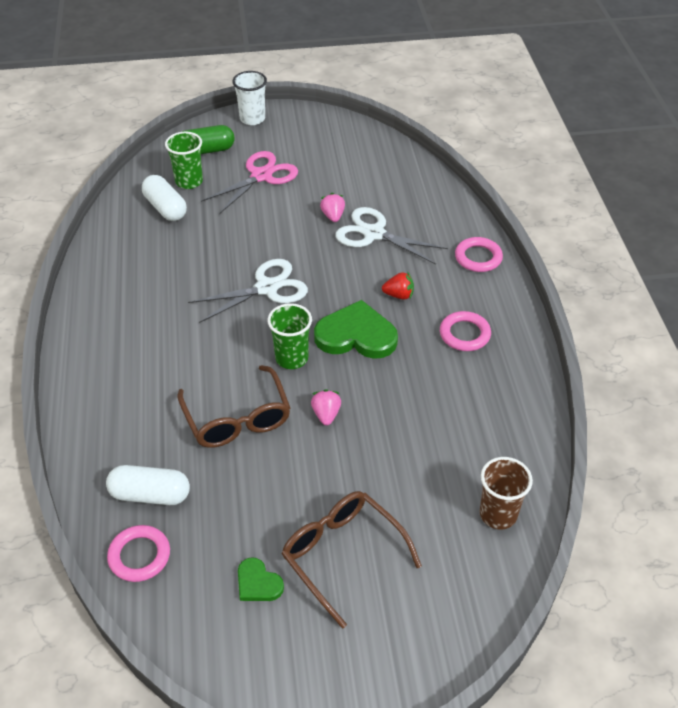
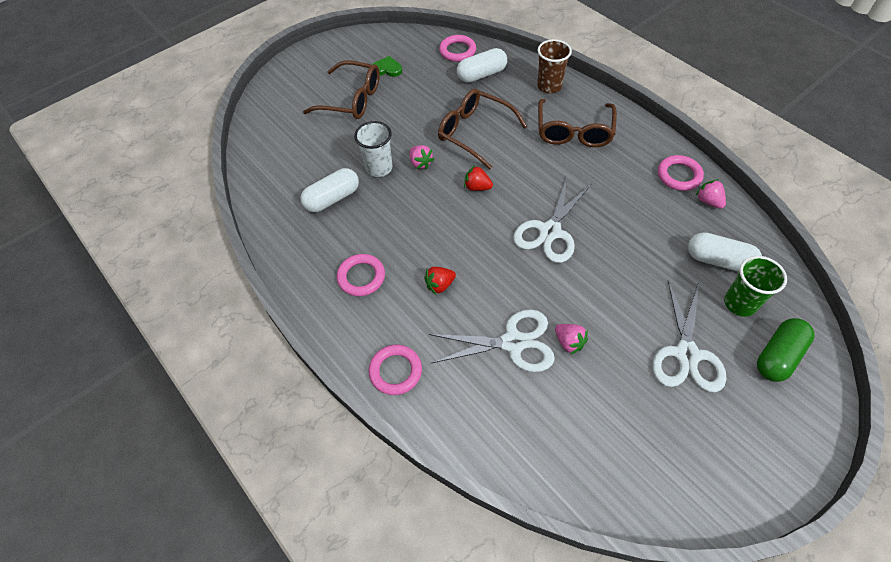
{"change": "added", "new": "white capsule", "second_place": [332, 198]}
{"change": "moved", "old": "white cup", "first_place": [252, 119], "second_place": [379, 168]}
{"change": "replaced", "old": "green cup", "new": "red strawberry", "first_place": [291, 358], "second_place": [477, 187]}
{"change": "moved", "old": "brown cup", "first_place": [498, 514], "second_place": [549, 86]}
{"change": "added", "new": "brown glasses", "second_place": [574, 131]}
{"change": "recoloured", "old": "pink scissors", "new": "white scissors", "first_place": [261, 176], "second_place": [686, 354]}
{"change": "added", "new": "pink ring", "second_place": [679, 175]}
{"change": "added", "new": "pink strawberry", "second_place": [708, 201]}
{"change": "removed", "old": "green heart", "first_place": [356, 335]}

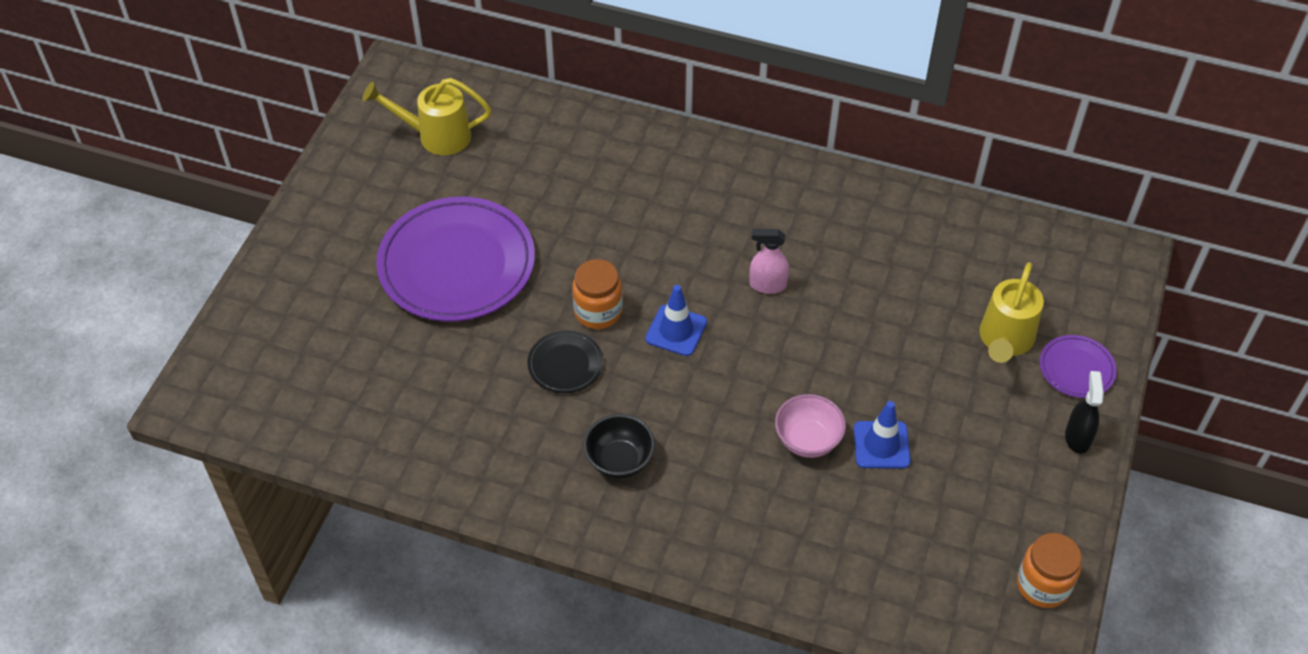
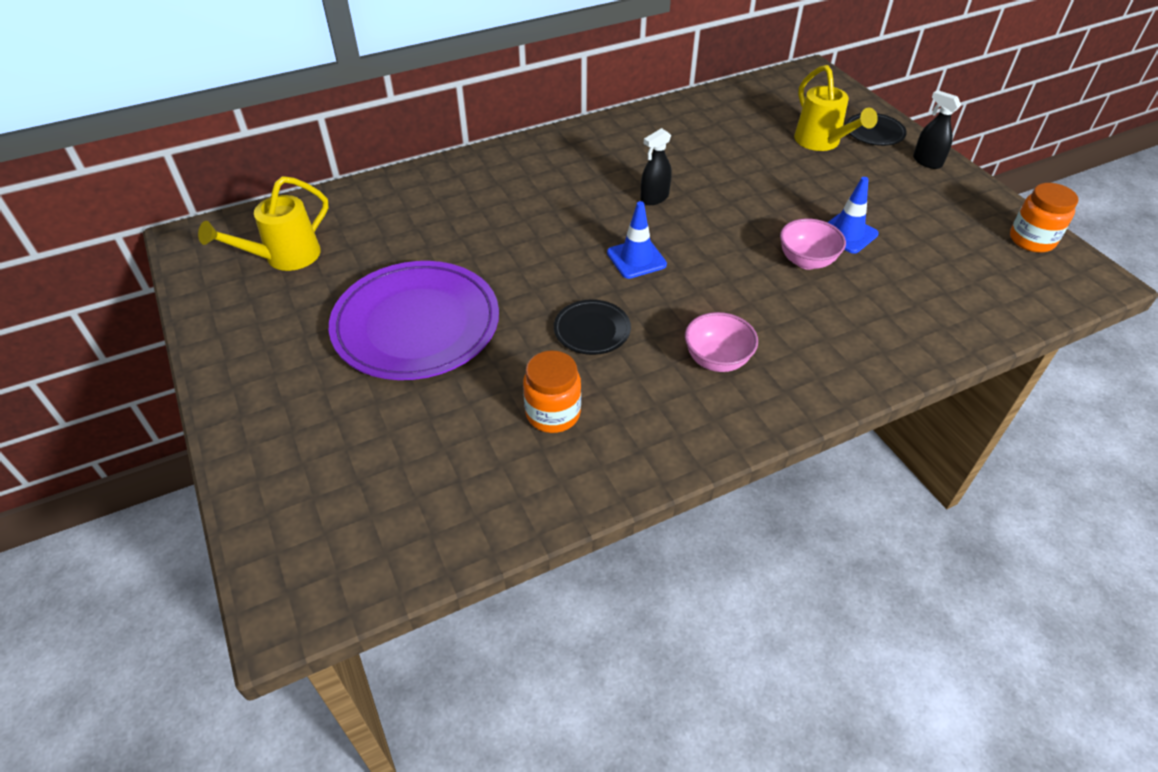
{"change": "moved", "old": "orange jar", "first_place": [598, 312], "second_place": [553, 413]}
{"change": "recoloured", "old": "pink spray bottle", "new": "black spray bottle", "first_place": [767, 285], "second_place": [654, 198]}
{"change": "recoloured", "old": "black bowl", "new": "pink bowl", "first_place": [619, 460], "second_place": [717, 360]}
{"change": "recoloured", "old": "purple plate", "new": "black plate", "first_place": [1076, 369], "second_place": [874, 132]}

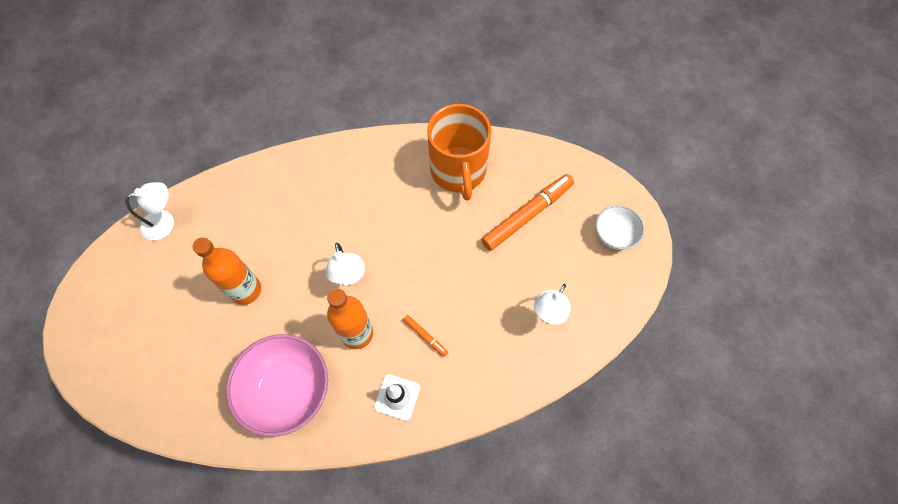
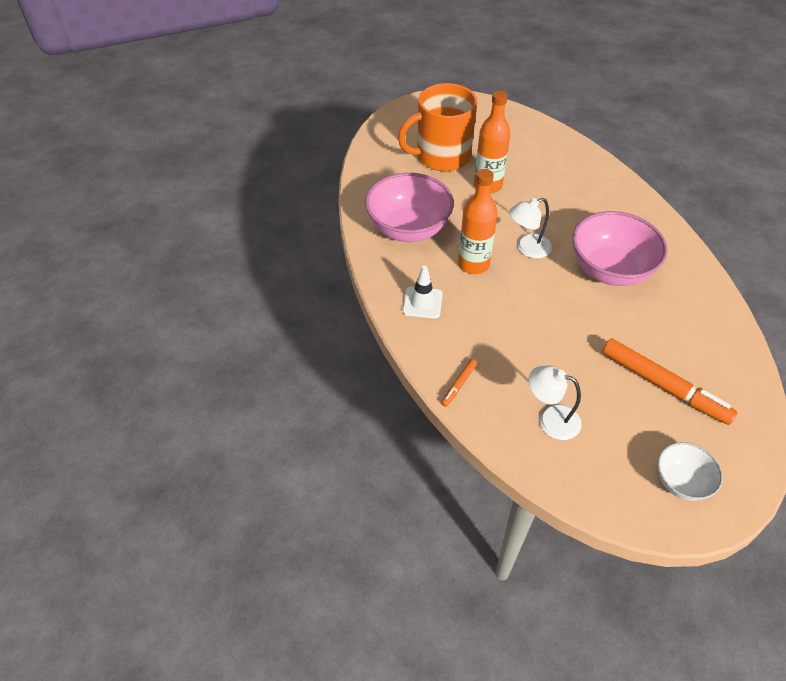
{"change": "moved", "old": "orange mug", "first_place": [458, 171], "second_place": [442, 156]}
{"change": "moved", "old": "orange marker", "first_place": [425, 336], "second_place": [459, 385]}
{"change": "added", "new": "pink bowl", "second_place": [610, 270]}
{"change": "removed", "old": "white lamp", "first_place": [165, 222]}

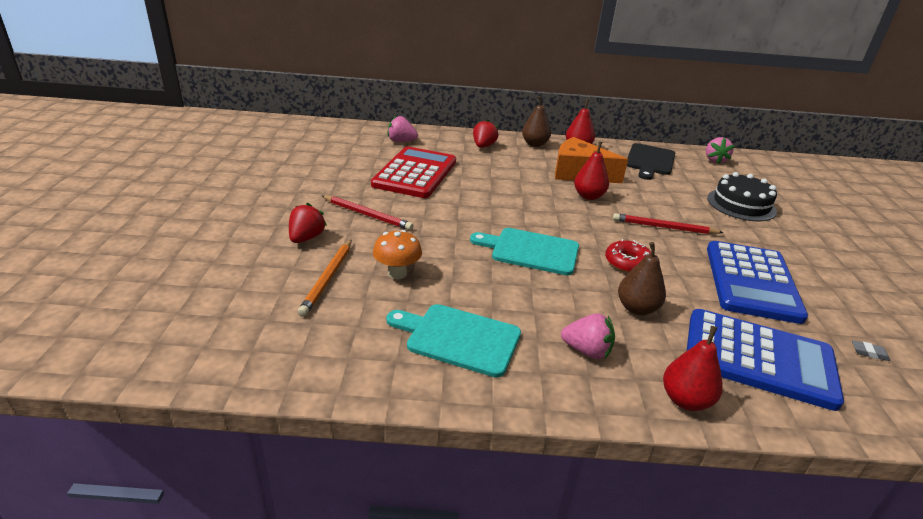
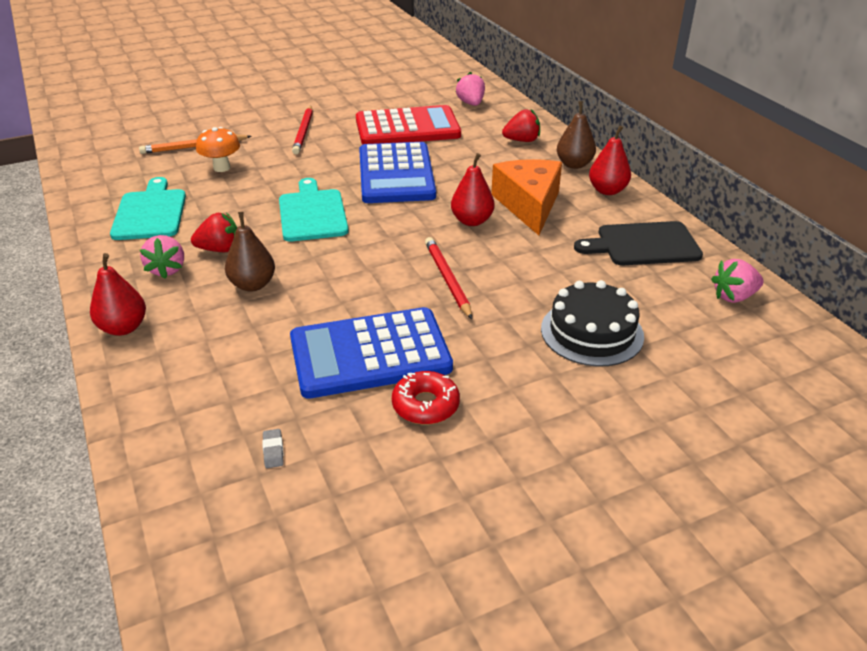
{"change": "moved", "old": "red strawberry", "first_place": [306, 238], "second_place": [220, 249]}
{"change": "moved", "old": "blue calculator", "first_place": [758, 358], "second_place": [396, 174]}
{"change": "moved", "old": "red donut", "first_place": [628, 263], "second_place": [425, 405]}

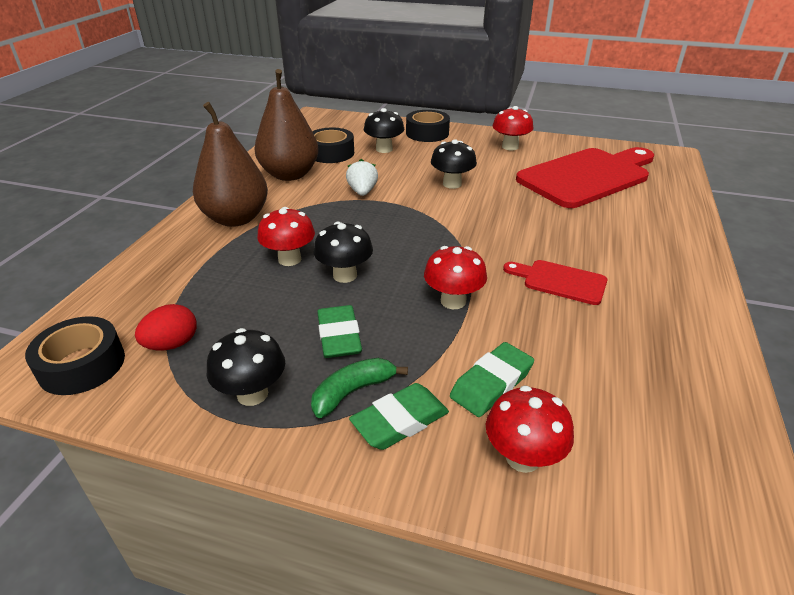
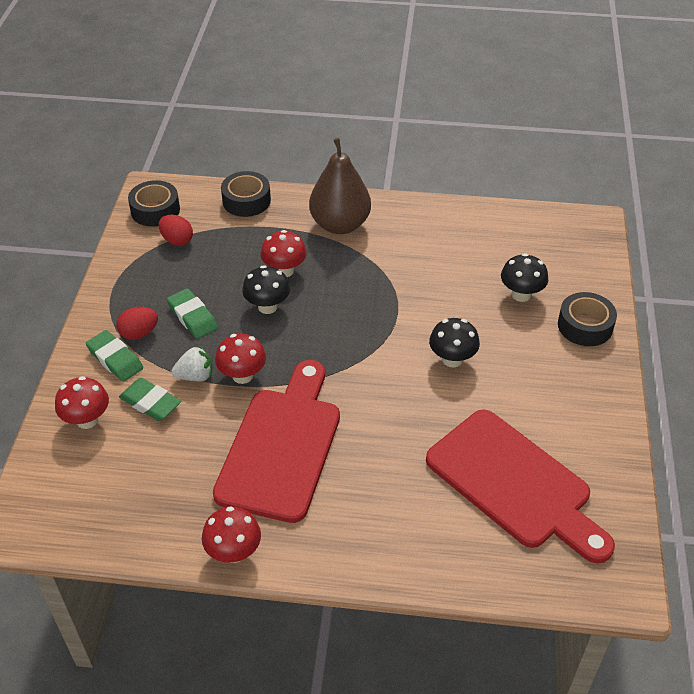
{"change": "replaced", "old": "green banana", "new": "red egg", "first_place": [353, 392], "second_place": [139, 333]}
{"change": "turned", "old": "green eraser", "first_place": [339, 336], "second_place": [192, 317], "degrees": 75}
{"change": "moved", "old": "white strawberry", "first_place": [362, 192], "second_place": [195, 376]}
{"change": "moved", "old": "red mushroom", "first_place": [510, 147], "second_place": [234, 552]}
{"change": "resized", "old": "red cutting board", "first_place": [560, 281], "second_place": [282, 446], "factor": 2.12}
{"change": "moved", "old": "black tape", "first_place": [331, 153], "second_place": [246, 201]}
{"change": "removed", "old": "black mushroom", "first_place": [252, 394]}
{"change": "removed", "old": "brown pear", "first_place": [290, 175]}

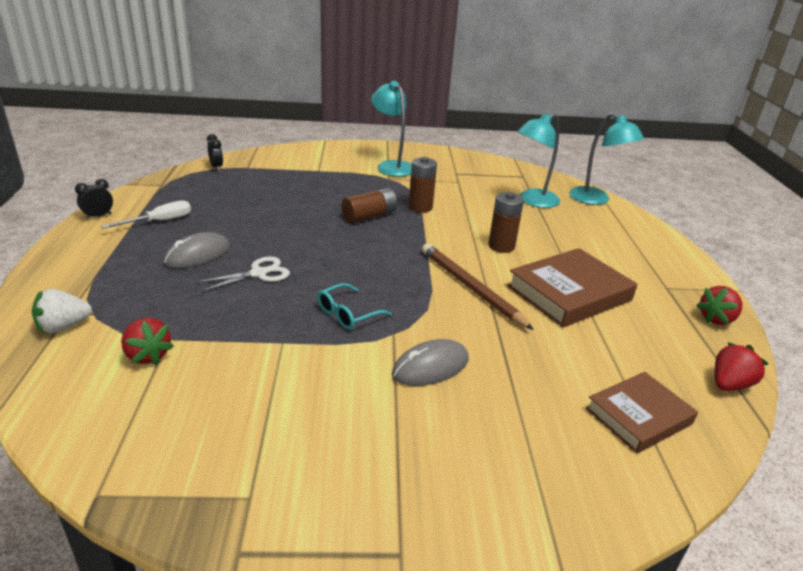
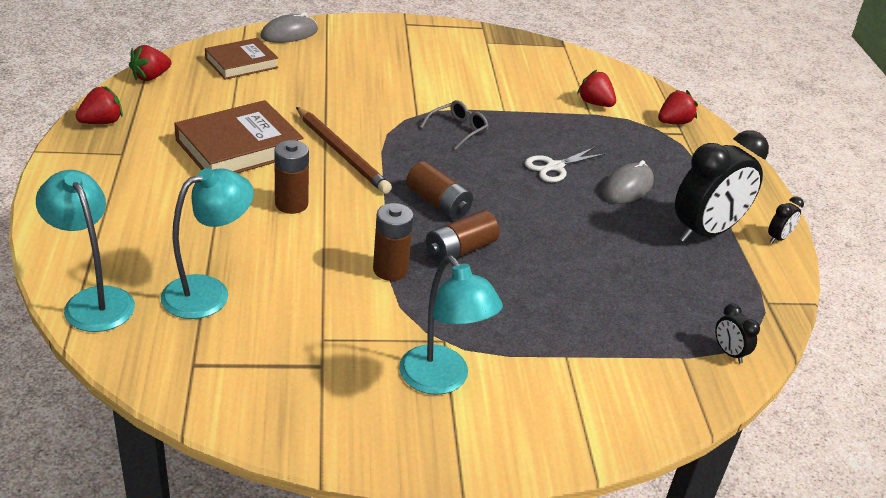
{"change": "moved", "old": "grey mouse", "first_place": [430, 367], "second_place": [289, 34]}
{"change": "added", "new": "brown battery", "second_place": [438, 203]}
{"change": "recoloured", "old": "turquoise glasses", "new": "grey glasses", "first_place": [347, 314], "second_place": [458, 130]}
{"change": "recoloured", "old": "white strawberry", "new": "red strawberry", "first_place": [63, 327], "second_place": [673, 122]}
{"change": "replaced", "old": "white screwdriver", "new": "black clock", "first_place": [159, 221], "second_place": [705, 232]}

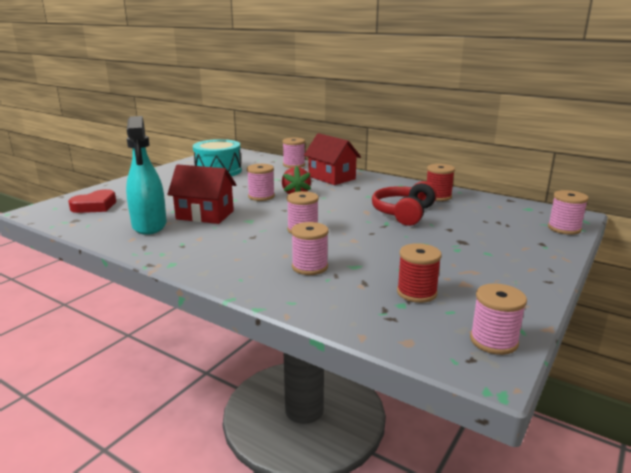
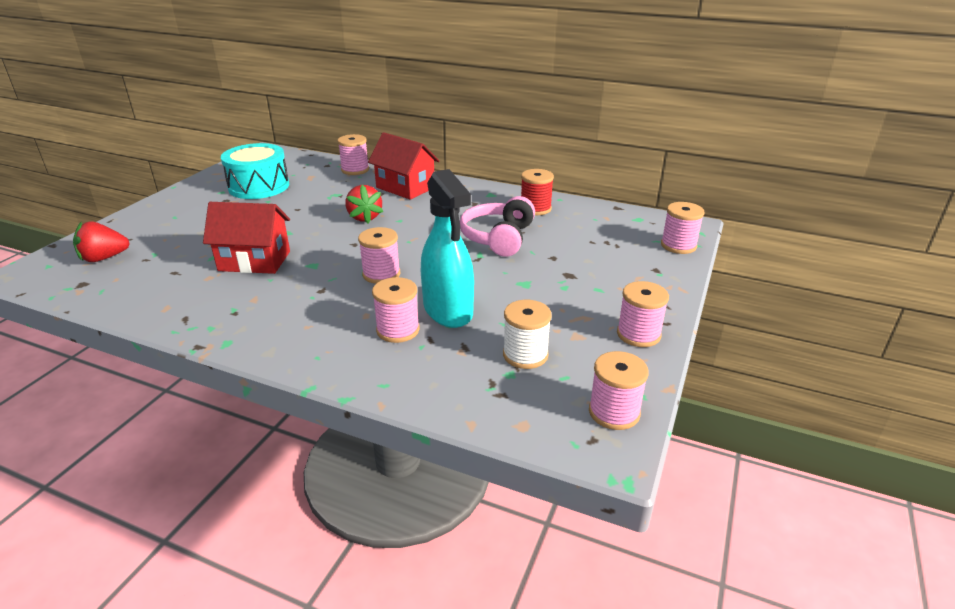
{"change": "replaced", "old": "red heart", "new": "red strawberry", "first_place": [95, 206], "second_place": [104, 258]}
{"change": "moved", "old": "turquoise spray bottle", "first_place": [149, 225], "second_place": [448, 311]}
{"change": "recoloured", "old": "red headphones", "new": "pink headphones", "first_place": [403, 213], "second_place": [498, 238]}
{"change": "recoloured", "old": "red spool", "new": "white spool", "first_place": [416, 293], "second_place": [525, 355]}
{"change": "moved", "old": "pink spool", "first_place": [261, 196], "second_place": [638, 334]}

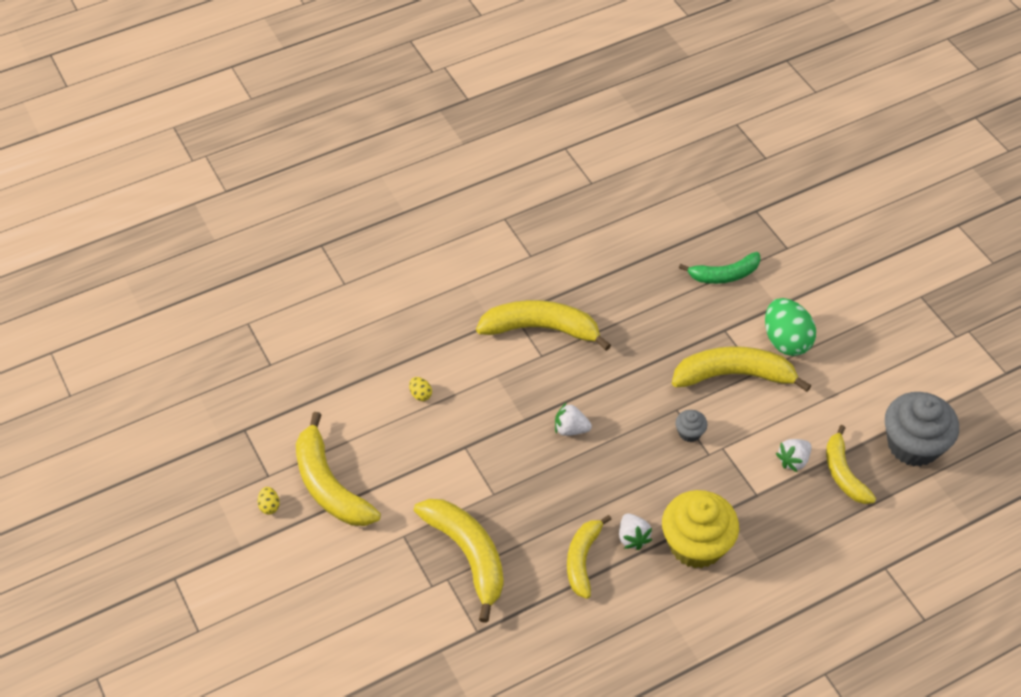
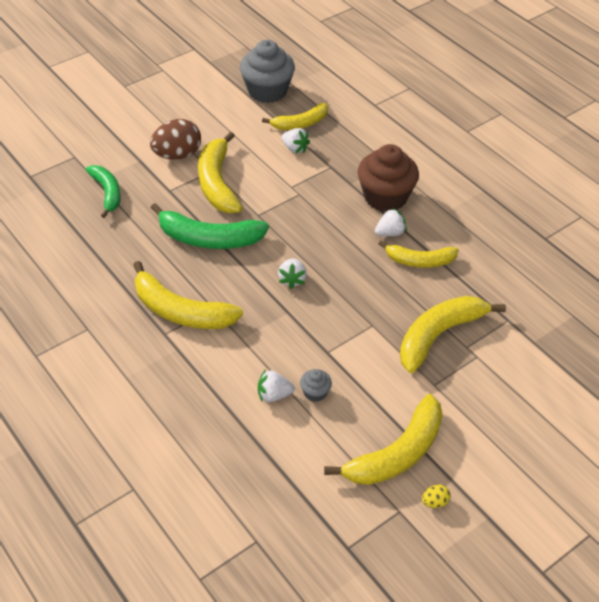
{"change": "turned", "old": "yellow banana", "first_place": [541, 329], "second_place": [181, 311], "degrees": -60}
{"change": "recoloured", "old": "green egg", "new": "brown egg", "first_place": [786, 341], "second_place": [177, 155]}
{"change": "added", "new": "green banana", "second_place": [209, 239]}
{"change": "replaced", "old": "yellow egg", "new": "white strawberry", "first_place": [420, 394], "second_place": [274, 395]}
{"change": "moved", "old": "grey cupcake", "first_place": [689, 432], "second_place": [315, 392]}
{"change": "recoloured", "old": "yellow cupcake", "new": "brown cupcake", "first_place": [696, 545], "second_place": [385, 197]}

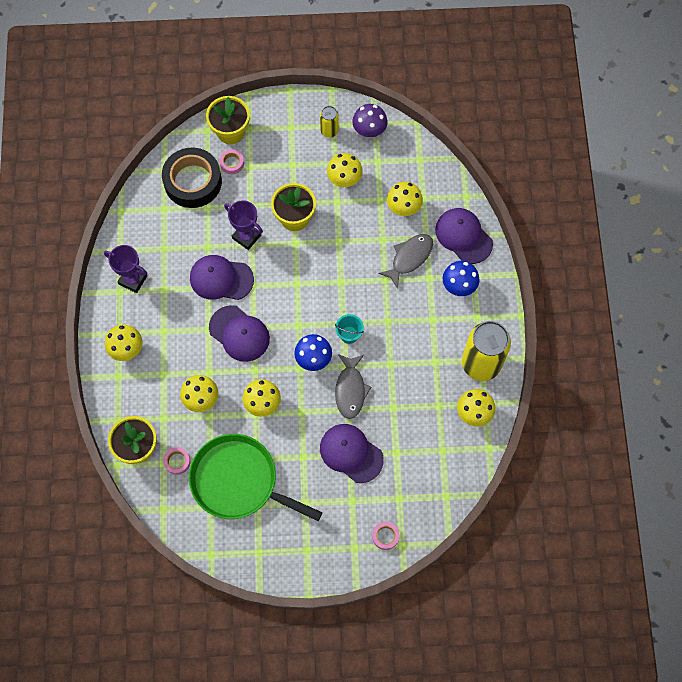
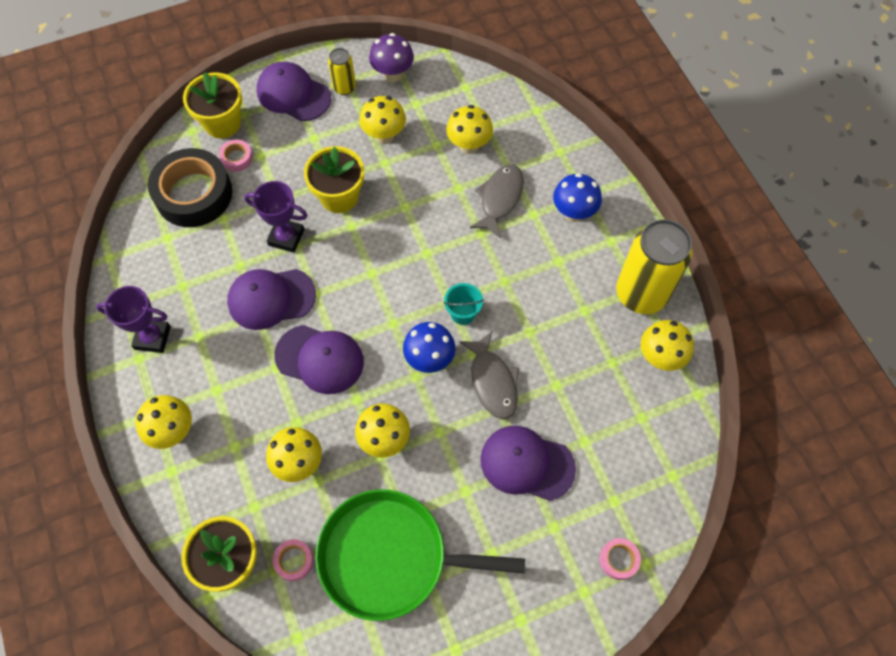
{"change": "moved", "old": "purple cap", "first_place": [463, 236], "second_place": [293, 94]}

